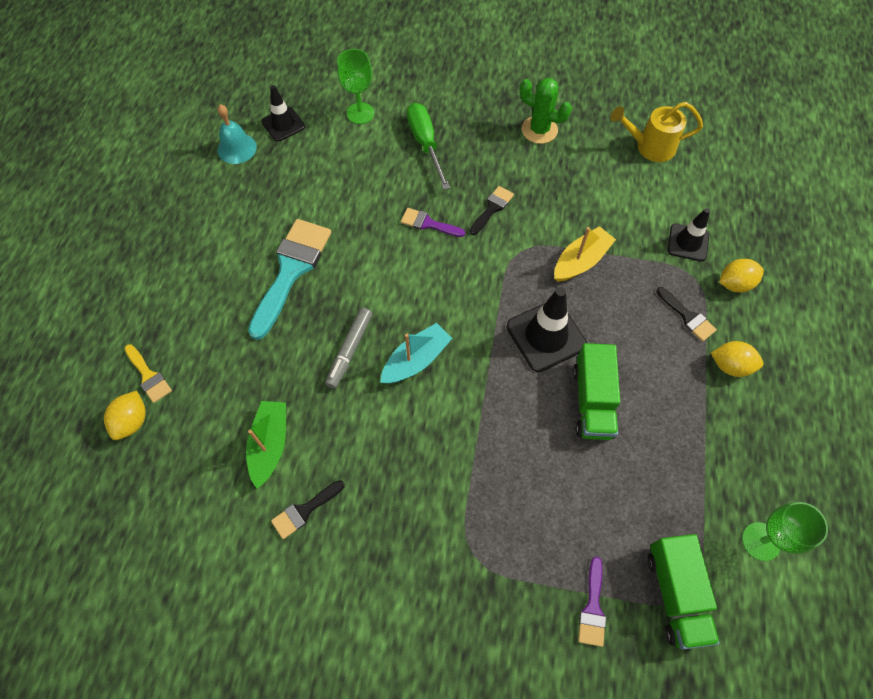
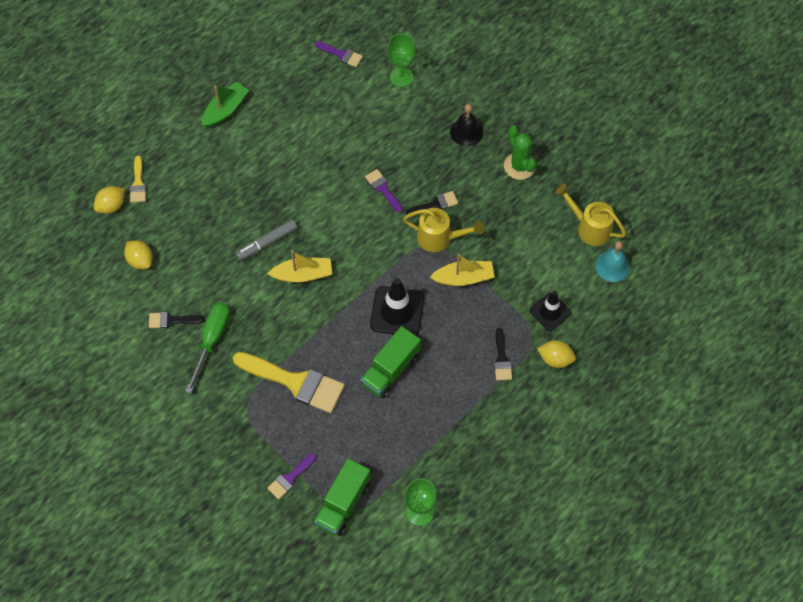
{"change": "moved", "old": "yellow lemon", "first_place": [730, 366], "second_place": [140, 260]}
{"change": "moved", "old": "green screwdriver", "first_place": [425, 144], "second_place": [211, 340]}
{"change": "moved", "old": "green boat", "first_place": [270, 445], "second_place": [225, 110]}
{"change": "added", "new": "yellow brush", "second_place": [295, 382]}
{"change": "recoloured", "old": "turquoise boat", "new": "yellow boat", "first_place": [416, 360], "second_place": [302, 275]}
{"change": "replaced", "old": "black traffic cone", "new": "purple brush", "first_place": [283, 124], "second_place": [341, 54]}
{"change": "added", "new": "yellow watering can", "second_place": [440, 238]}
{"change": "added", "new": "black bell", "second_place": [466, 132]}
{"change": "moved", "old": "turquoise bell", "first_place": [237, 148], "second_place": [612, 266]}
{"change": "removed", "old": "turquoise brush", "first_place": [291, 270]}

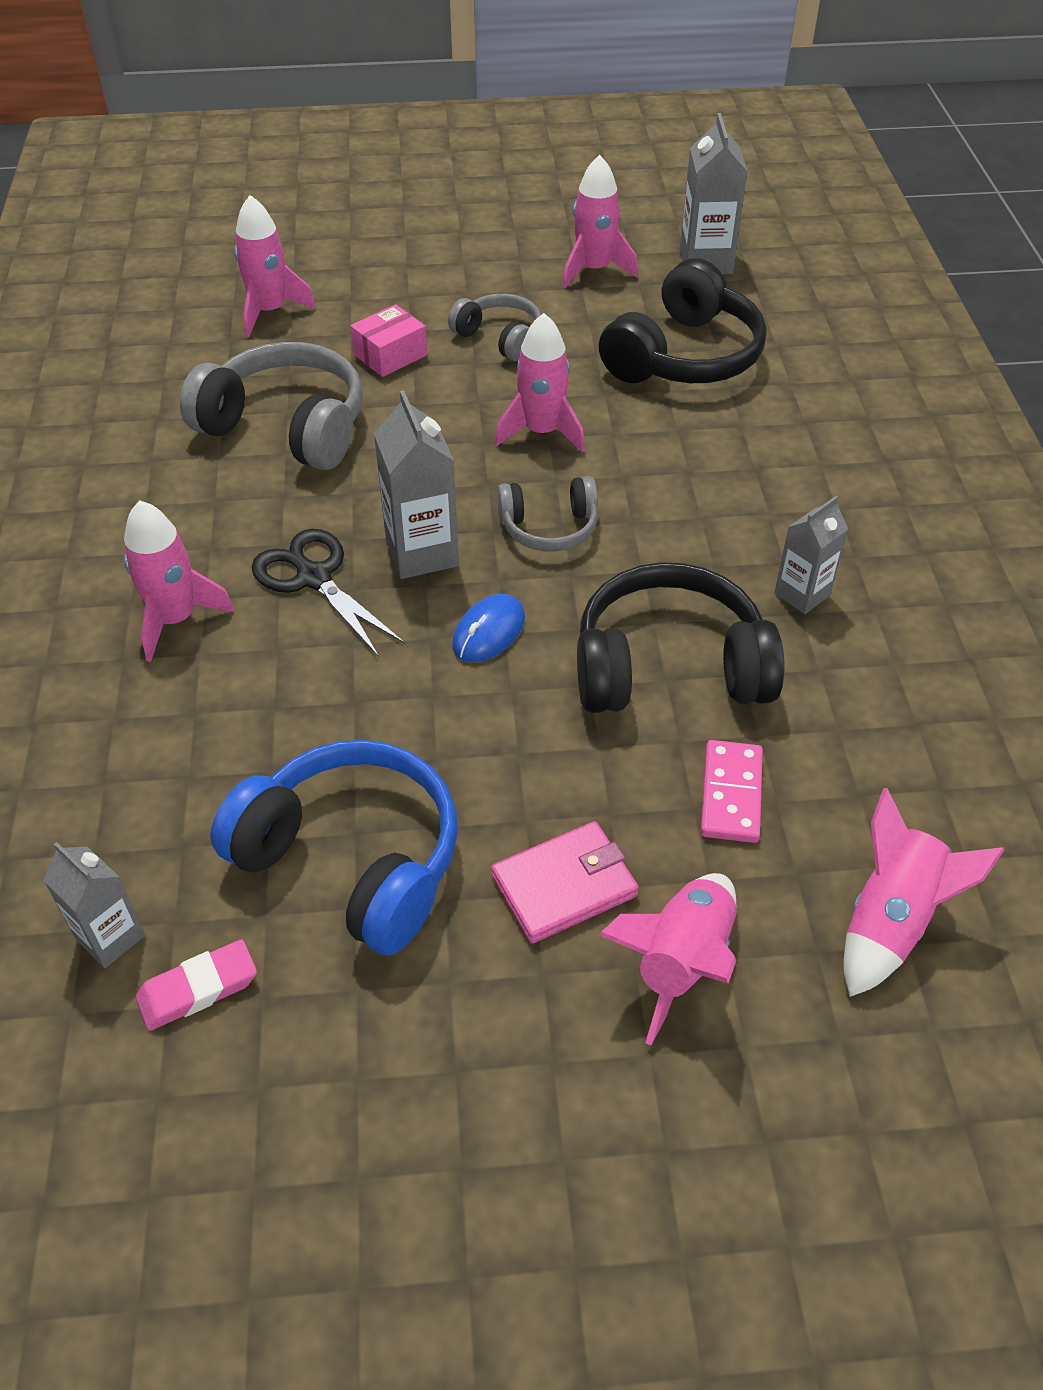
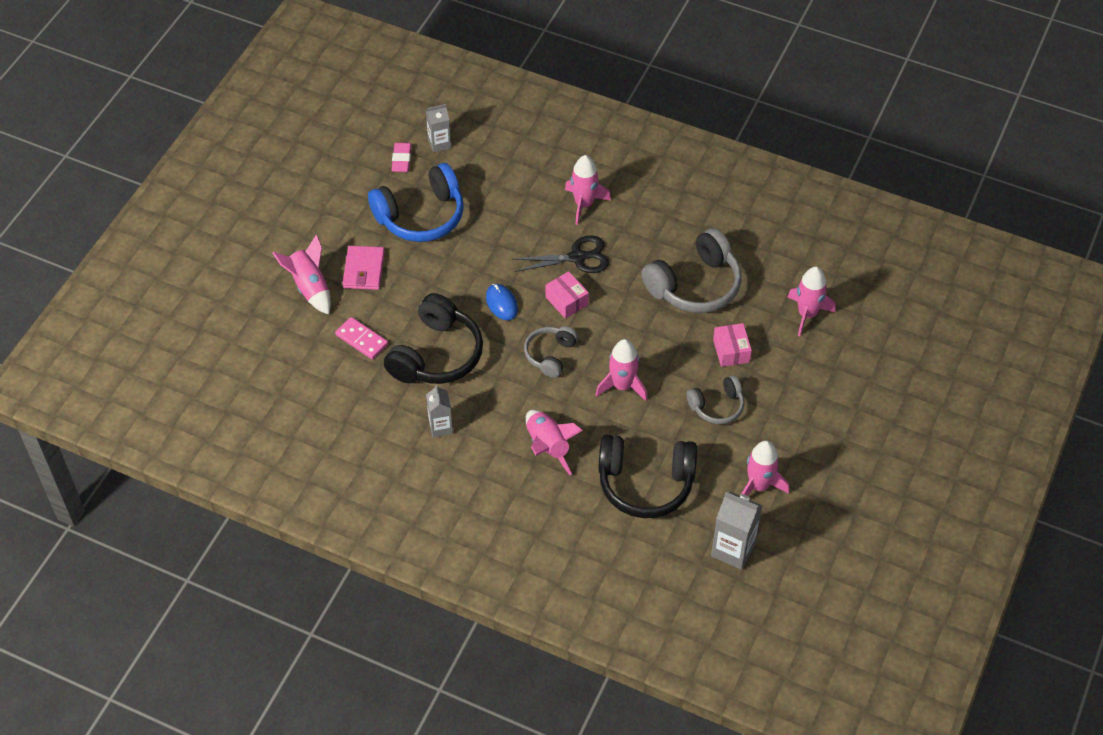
{"change": "moved", "old": "pink rocket", "first_place": [891, 921], "second_place": [547, 446]}
{"change": "replaced", "old": "grey carton", "new": "pink box", "first_place": [422, 553], "second_place": [567, 301]}
{"change": "turned", "old": "black headphones", "first_place": [683, 356], "second_place": [645, 483], "degrees": -60}

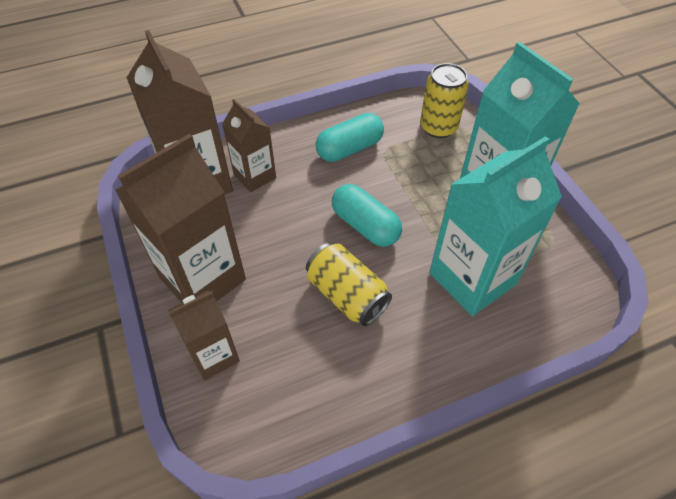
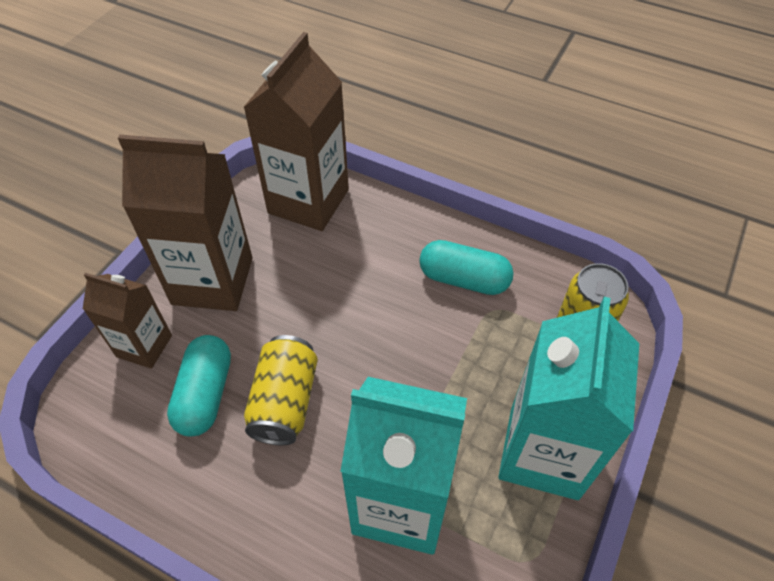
{"change": "moved", "old": "turquoise capsule", "first_place": [365, 226], "second_place": [205, 394]}
{"change": "removed", "old": "brown carton", "first_place": [254, 176]}

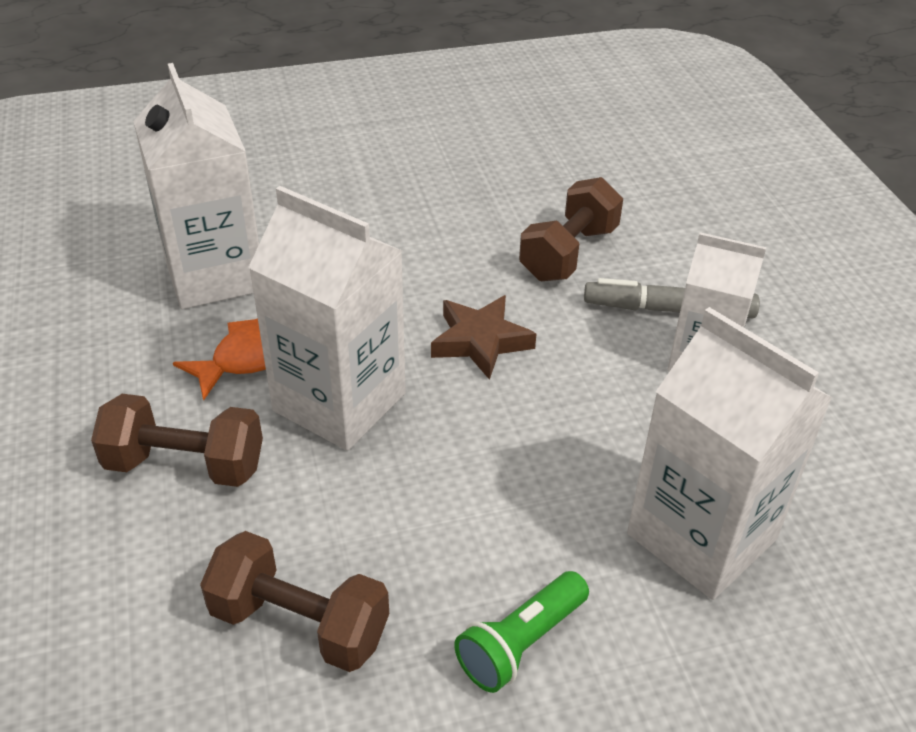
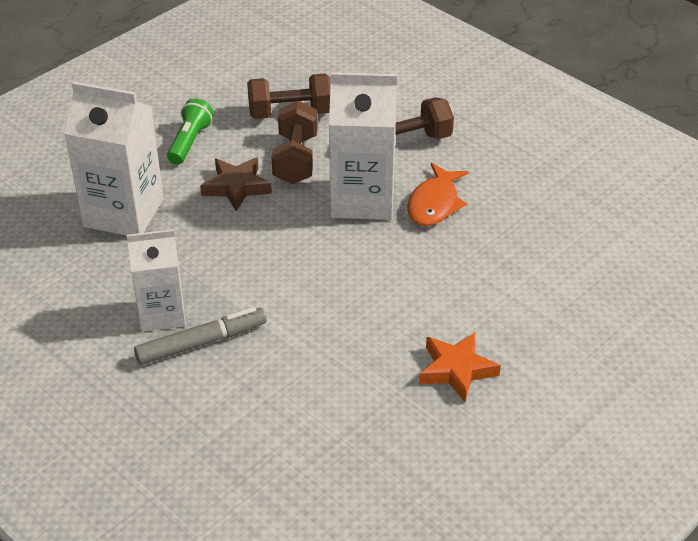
{"change": "moved", "old": "brown star", "first_place": [480, 341], "second_place": [236, 187]}
{"change": "moved", "old": "brown dumbbell", "first_place": [568, 253], "second_place": [296, 159]}
{"change": "added", "new": "orange star", "second_place": [456, 370]}
{"change": "removed", "old": "white carton", "first_place": [215, 275]}

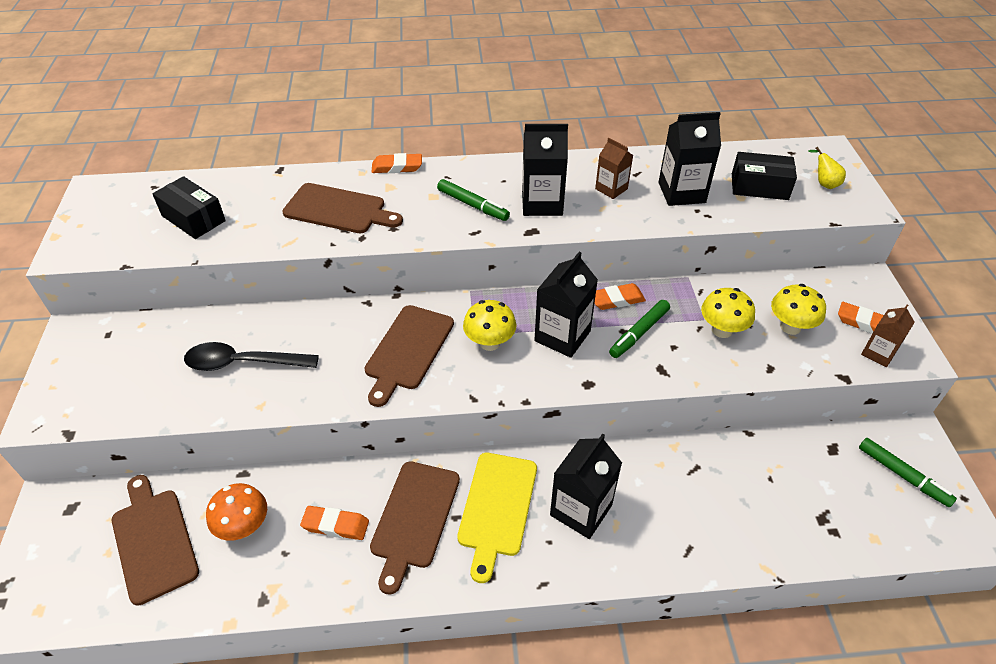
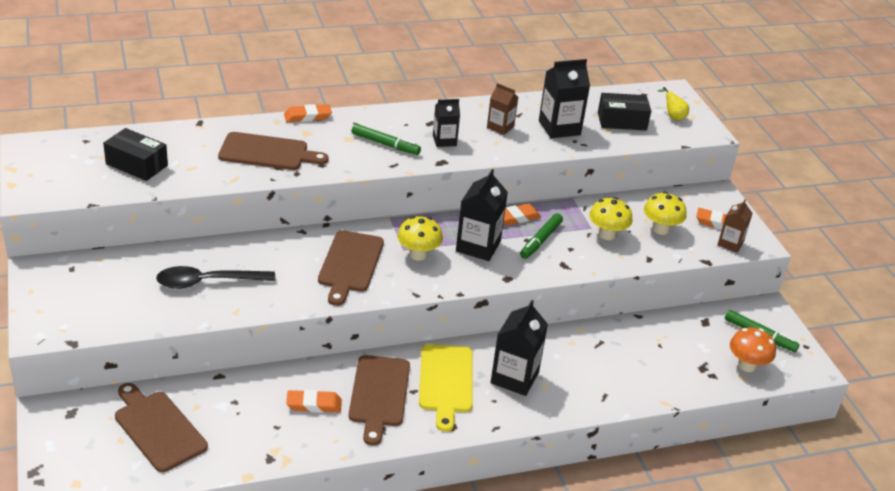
{"change": "resized", "old": "black carton", "first_place": [542, 203], "second_place": [444, 140], "factor": 0.61}
{"change": "moved", "old": "orange mushroom", "first_place": [244, 527], "second_place": [747, 365]}

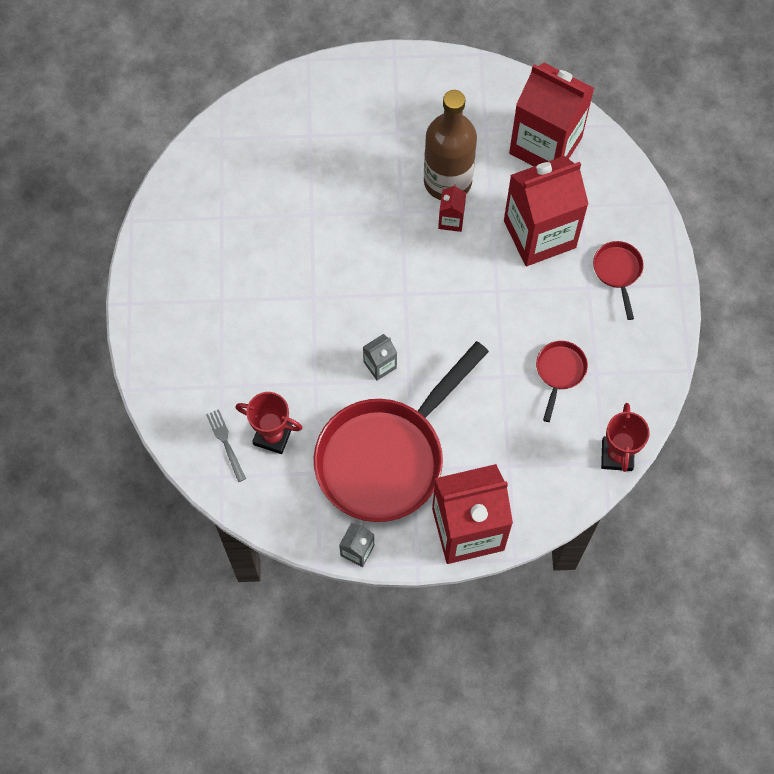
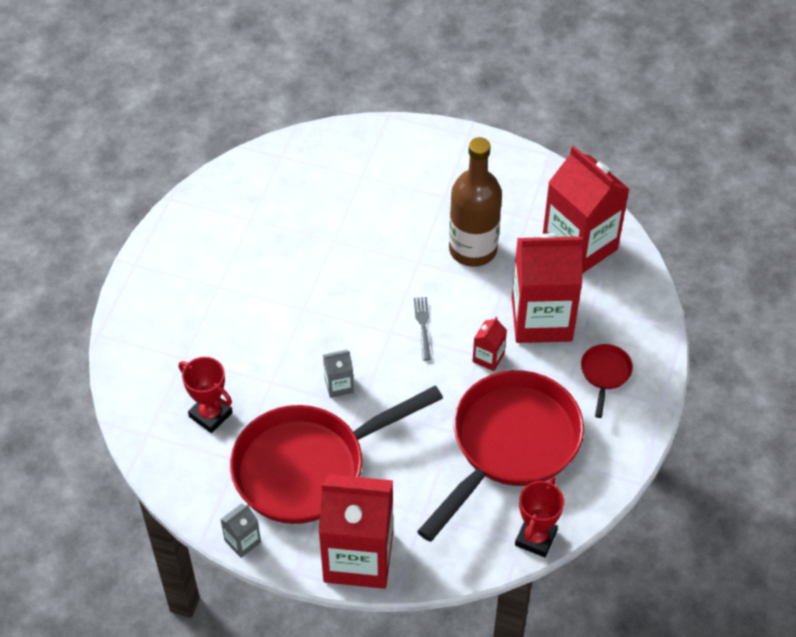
{"change": "moved", "old": "grey fork", "first_place": [225, 442], "second_place": [422, 325]}
{"change": "resized", "old": "red pan", "first_place": [559, 372], "second_place": [509, 445], "factor": 2.43}
{"change": "moved", "old": "red carton", "first_place": [451, 220], "second_place": [488, 357]}

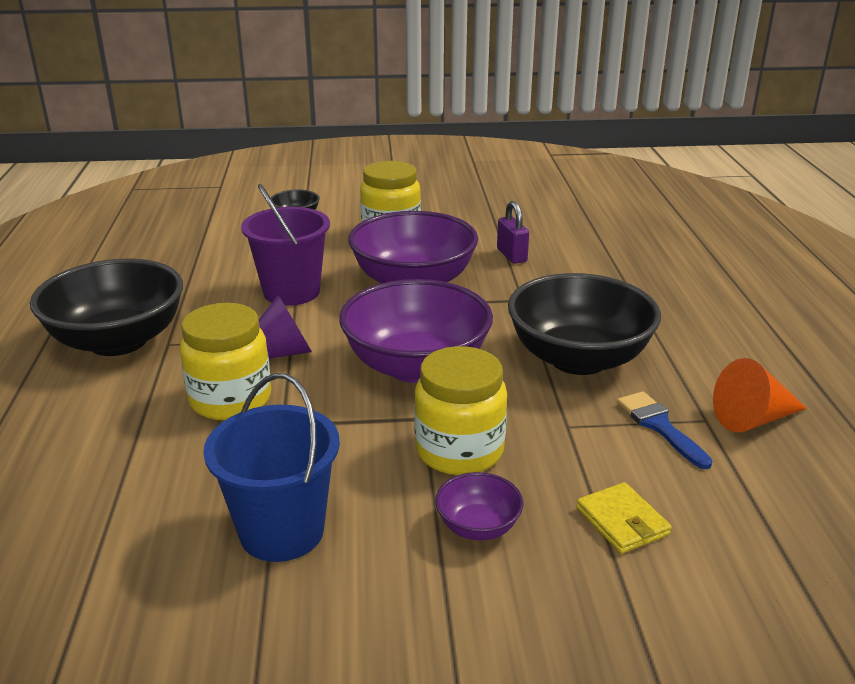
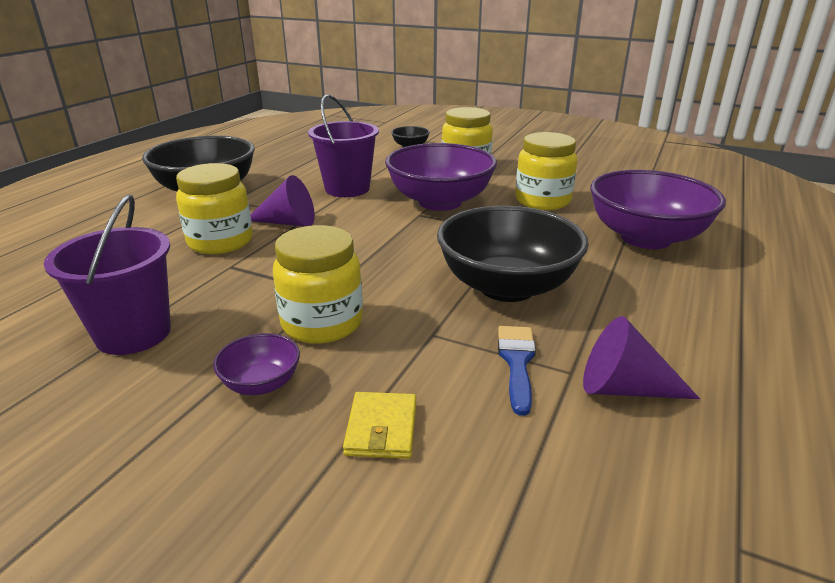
{"change": "recoloured", "old": "blue bucket", "new": "purple bucket", "first_place": [282, 531], "second_place": [133, 333]}
{"change": "replaced", "old": "purple padlock", "new": "yellow jar", "first_place": [511, 255], "second_place": [542, 201]}
{"change": "recoloured", "old": "orange cone", "new": "purple cone", "first_place": [753, 419], "second_place": [624, 388]}
{"change": "moved", "old": "purple bowl", "first_place": [416, 366], "second_place": [646, 238]}

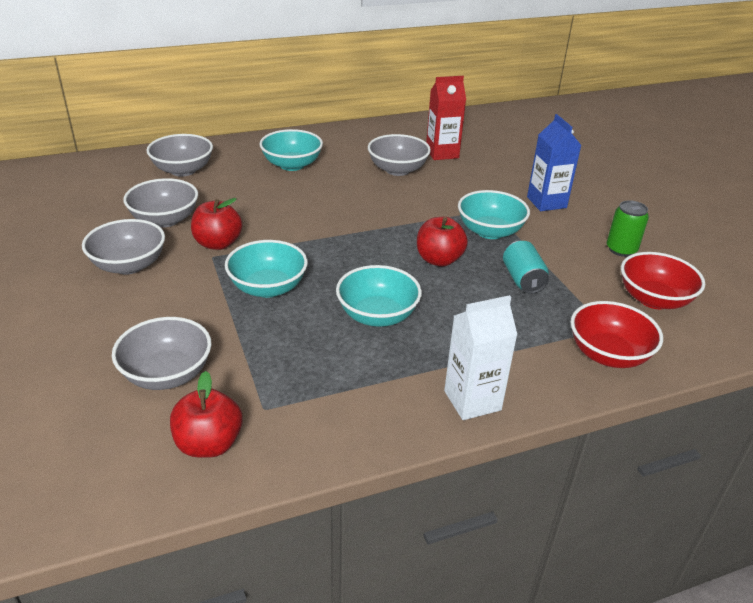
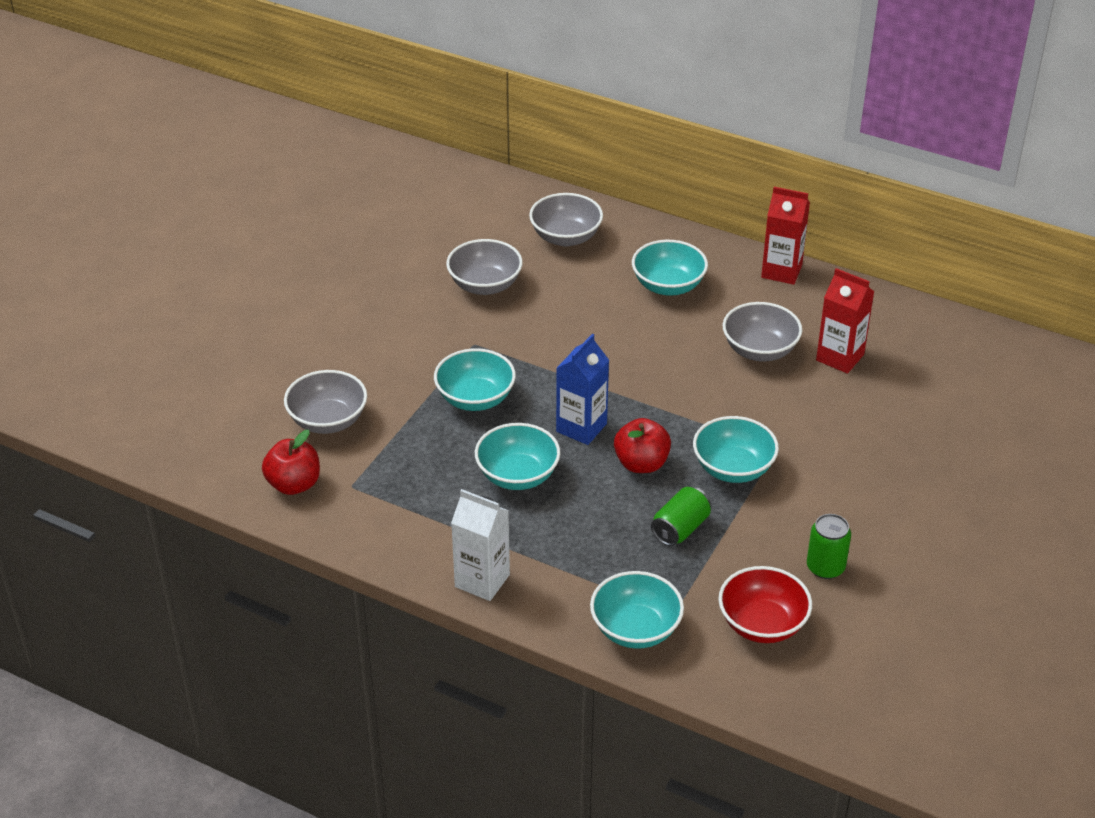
{"change": "moved", "old": "blue carton", "first_place": [546, 202], "second_place": [581, 427]}
{"change": "recoloured", "old": "red bowl", "new": "turquoise bowl", "first_place": [608, 354], "second_place": [635, 629]}
{"change": "recoloured", "old": "turquoise can", "new": "green can", "first_place": [523, 280], "second_place": [680, 528]}
{"change": "added", "new": "red carton", "second_place": [781, 271]}
{"change": "removed", "old": "grey bowl", "first_place": [129, 265]}
{"change": "removed", "old": "red apple", "first_place": [218, 243]}

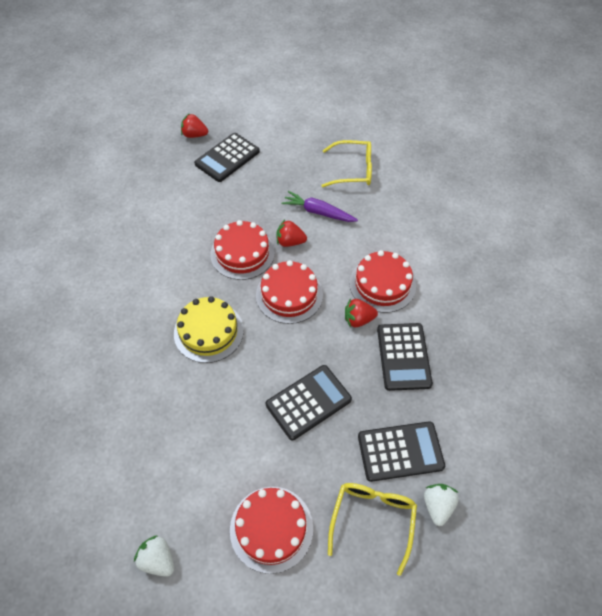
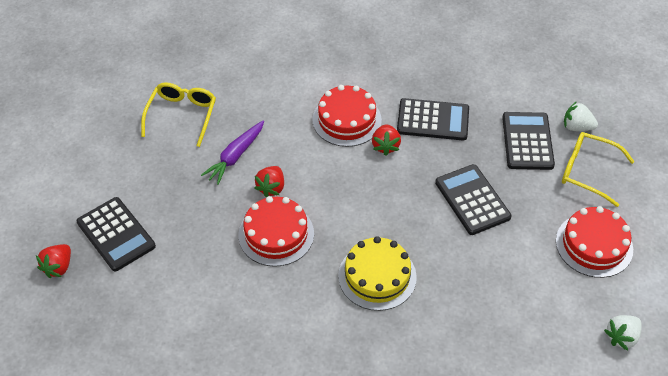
{"change": "removed", "old": "red cake", "first_place": [289, 295]}

